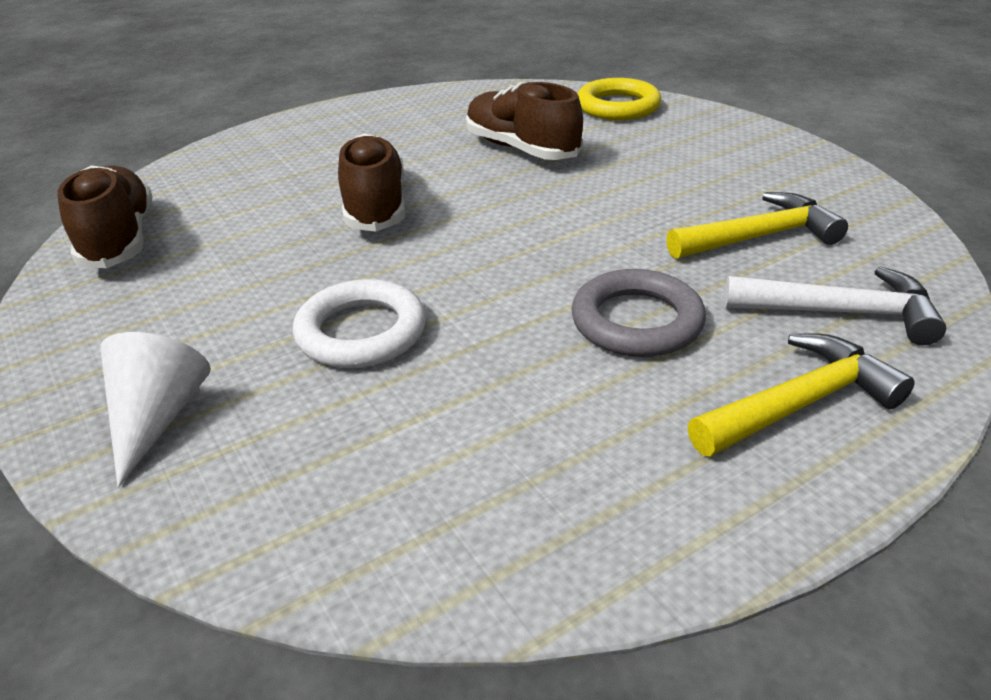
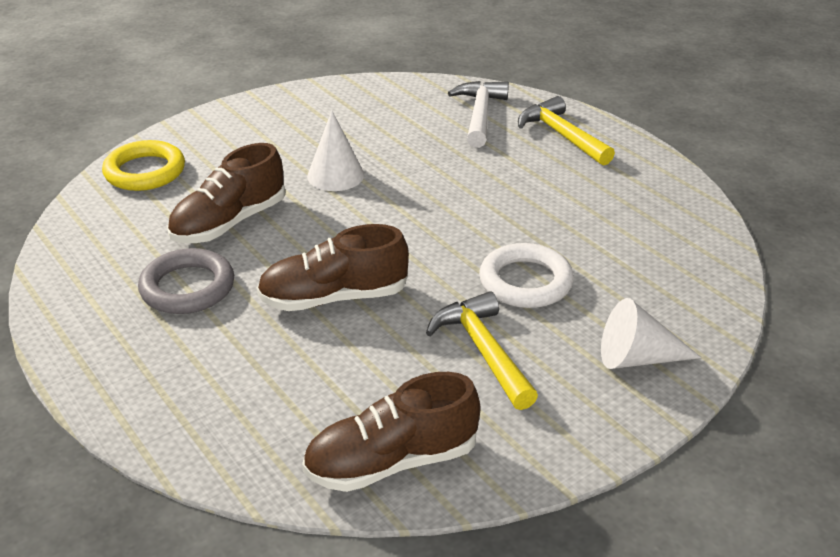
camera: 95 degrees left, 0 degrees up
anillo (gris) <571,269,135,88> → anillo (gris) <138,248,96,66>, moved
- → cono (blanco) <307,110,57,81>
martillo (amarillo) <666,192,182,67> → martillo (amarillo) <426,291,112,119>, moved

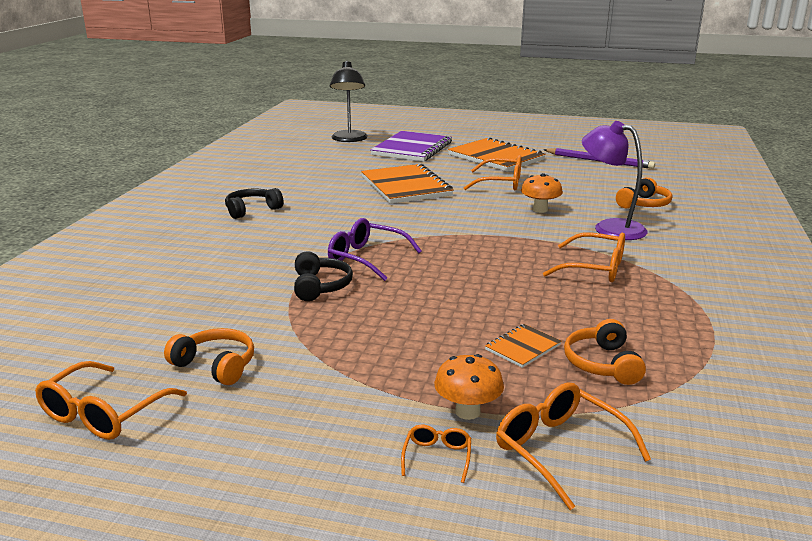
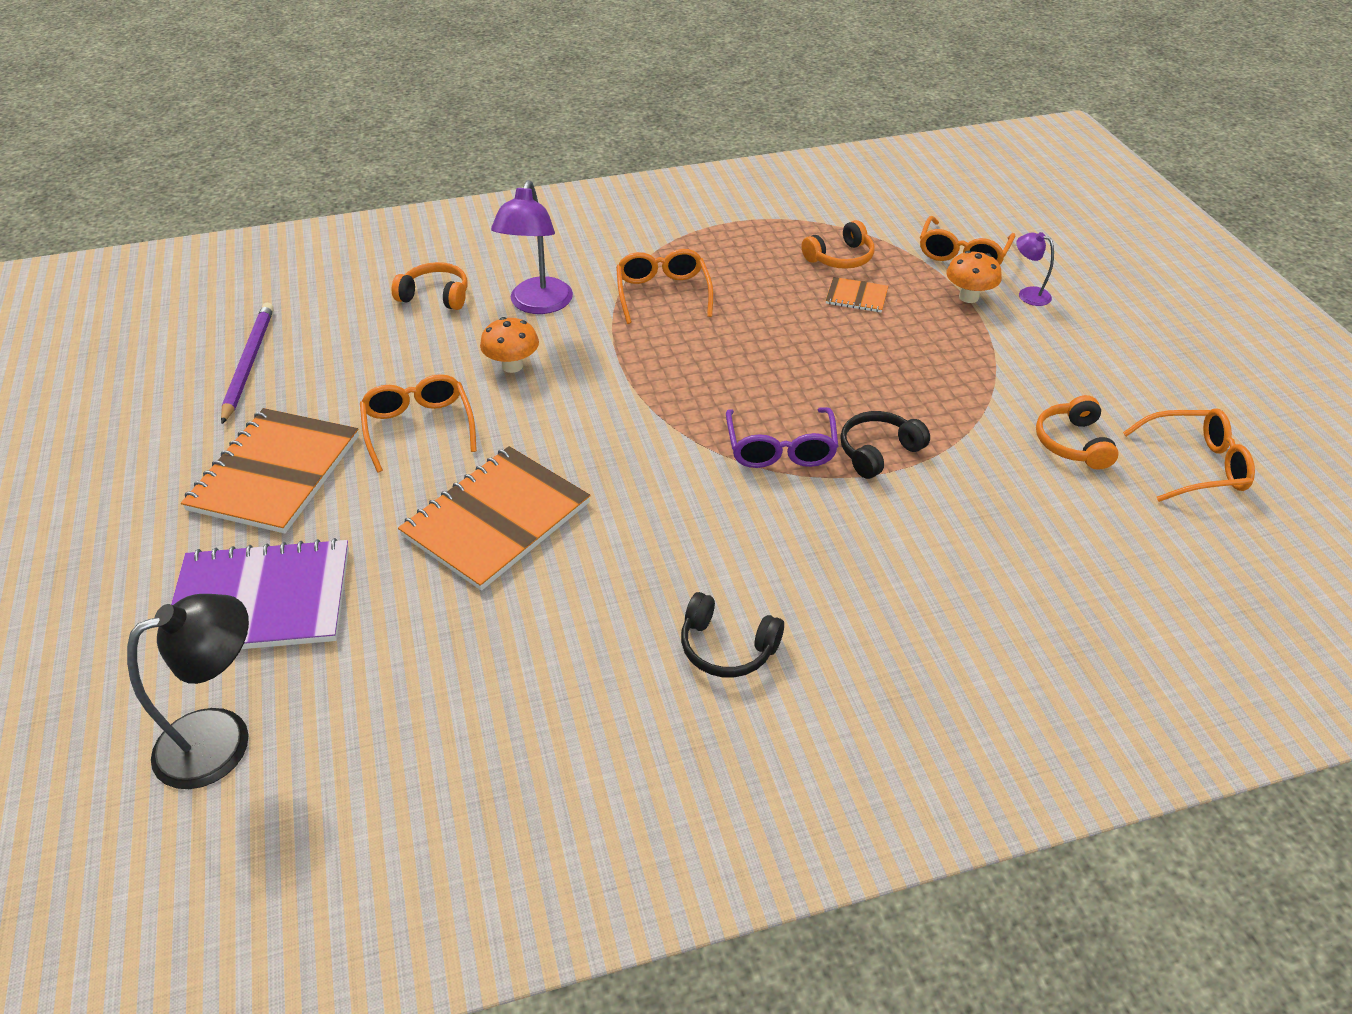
camera: 120 degrees left, 20 degrees up
gafas (naranja) <401,425,70,58> → lámpara (morado) <1016,232,38,74>

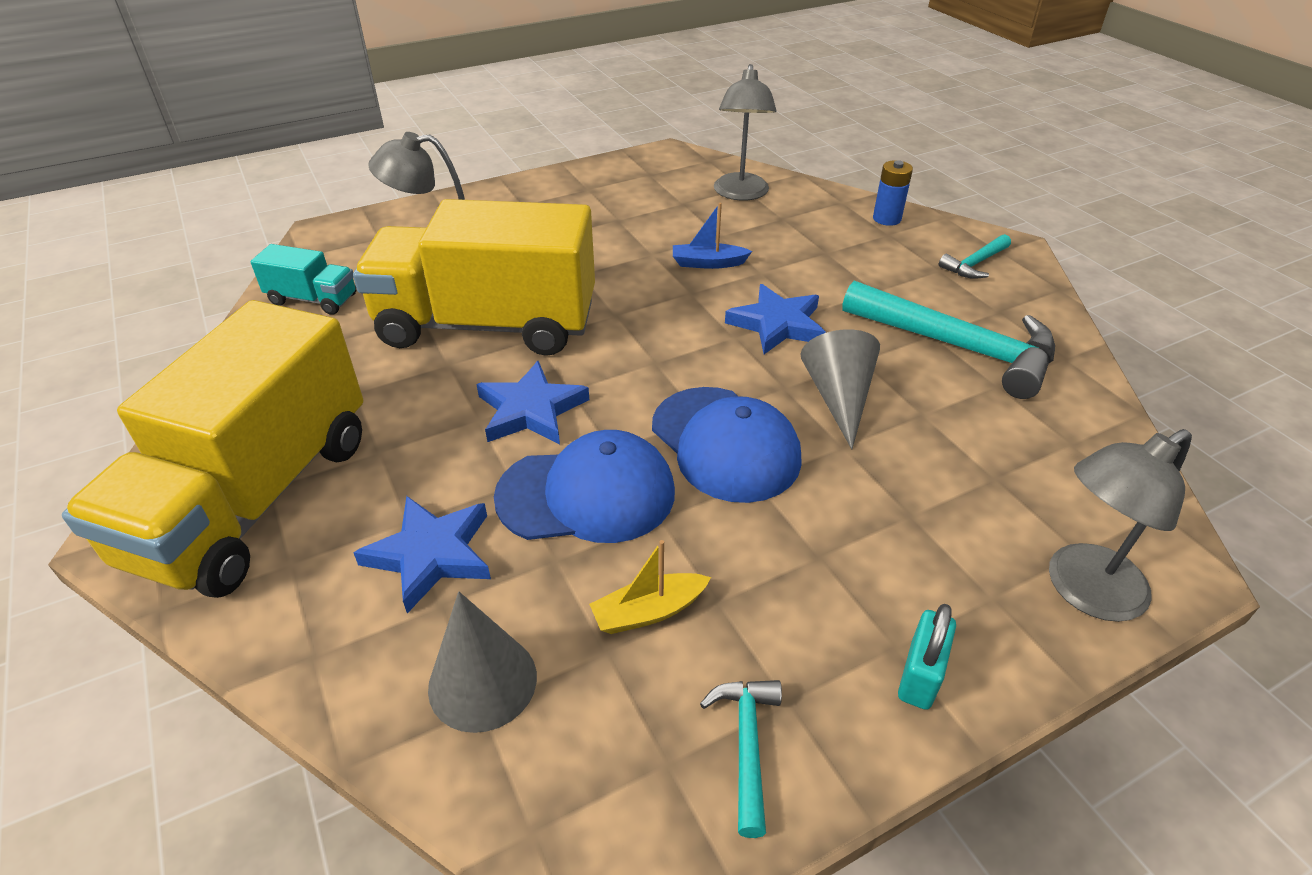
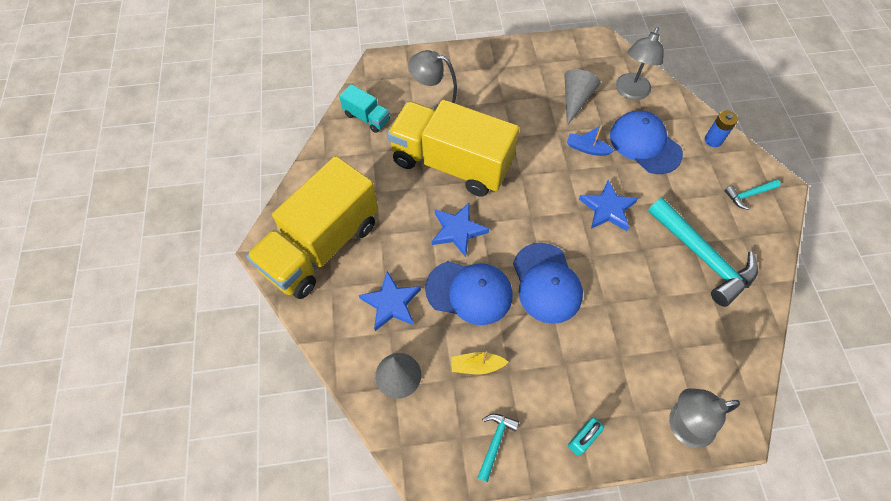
camera: 20 degrees right, 20 degrees up
cono (gris) <801,330,79,119> → cono (gris) <564,69,37,57>, moved
- → gorra (azul) <610,111,73,63>

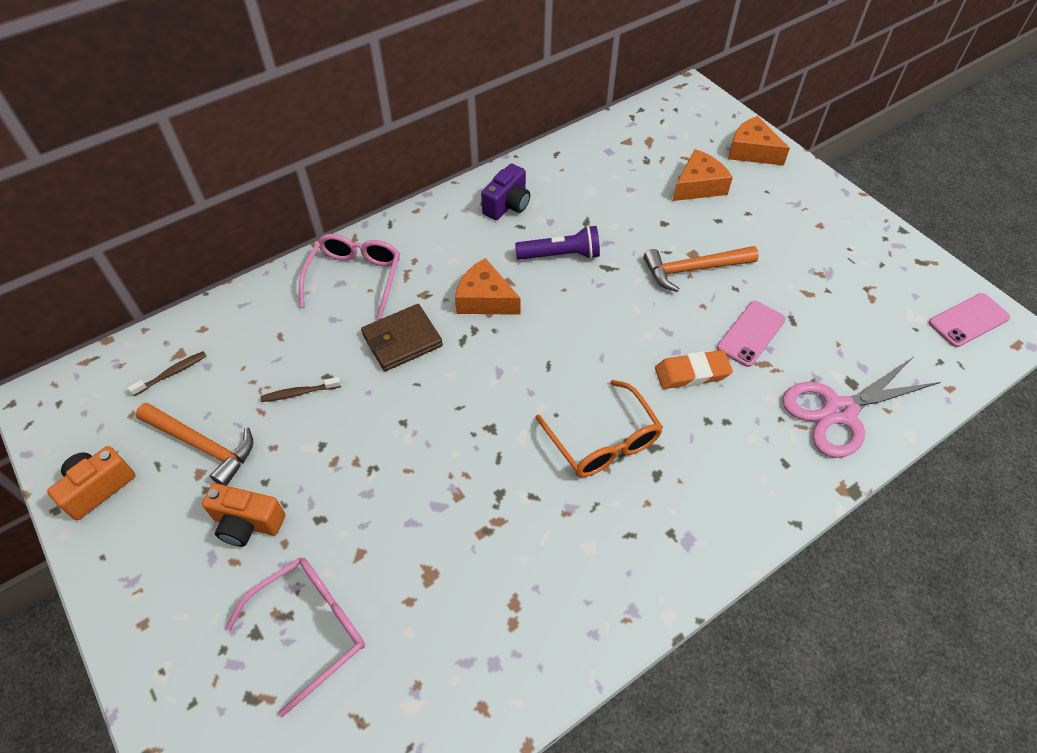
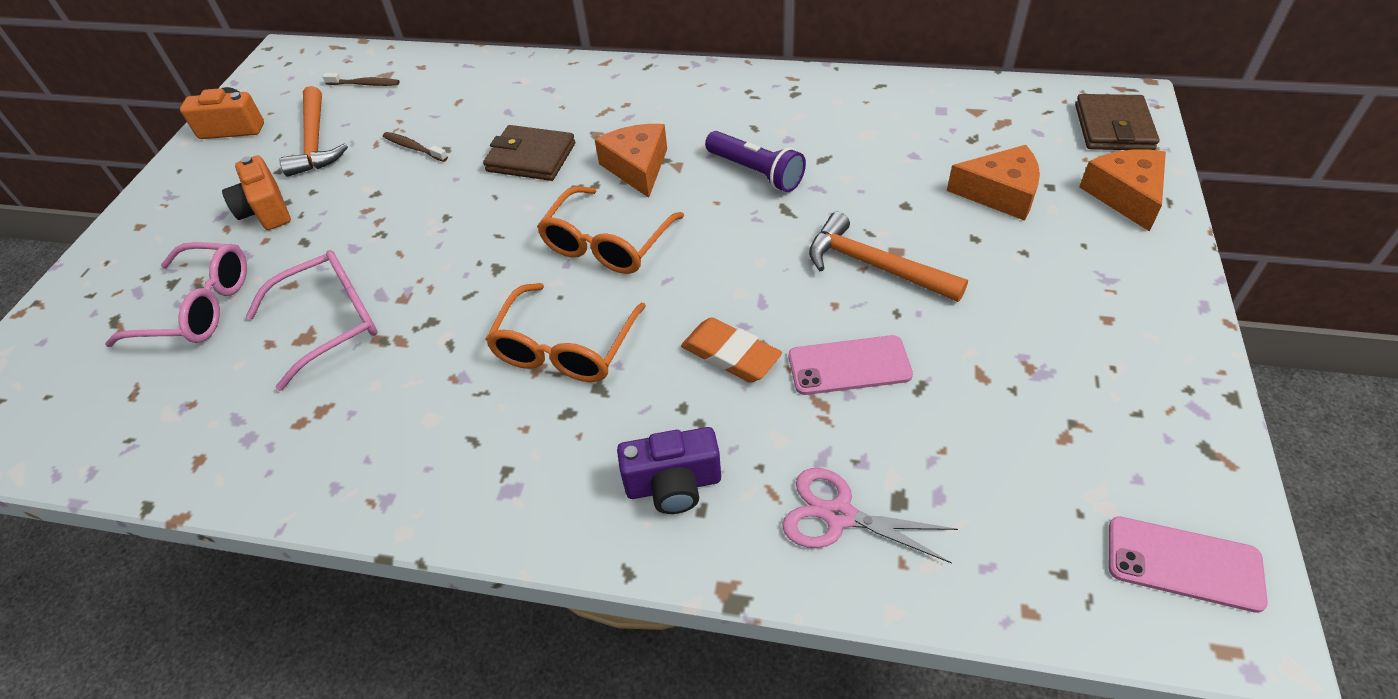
camera: 50 degrees right, 5 degrees down
gafas (rosa) <299,234,101,85> → gafas (rosa) <246,250,132,141>, moved
- → gafas (naranja) <537,186,147,88>
cámara (morado) <481,164,49,56> → cámara (morado) <617,427,104,87>, moved
tijeras (rosa) <782,357,158,101> → tijeras (rosa) <782,468,176,96>, x0.65
- → cartera (marrón) <1075,94,85,56>

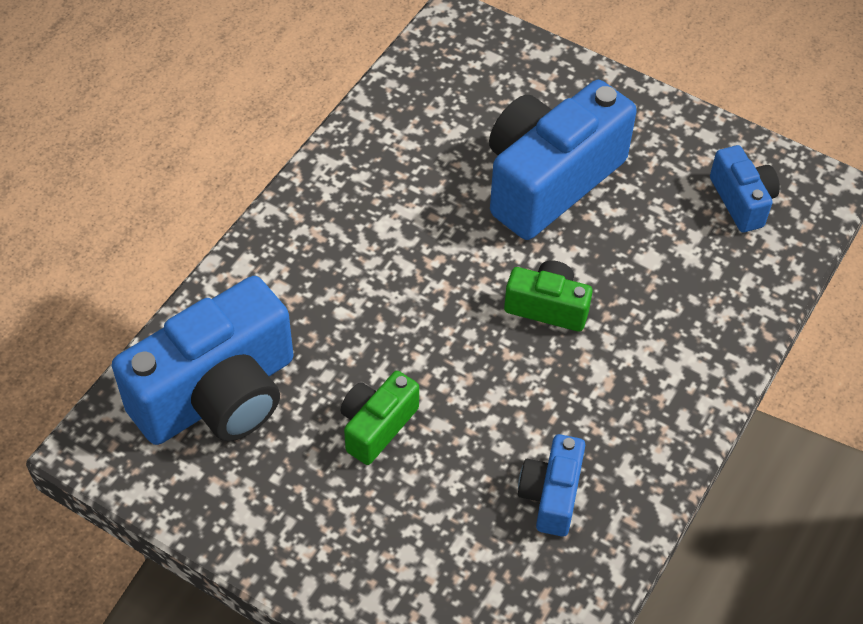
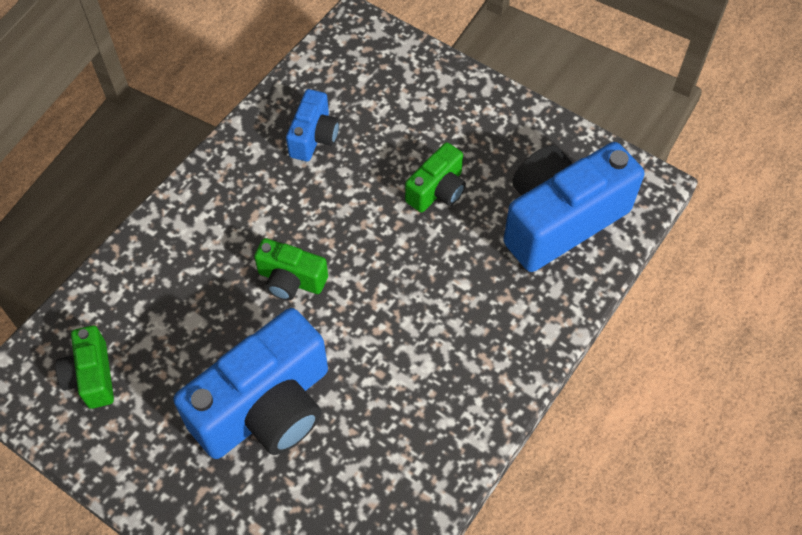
camera: 175 degrees left, 5 degrees up
cámara (azul) <710,145,70,87> → cámara (verde) <55,325,59,84>

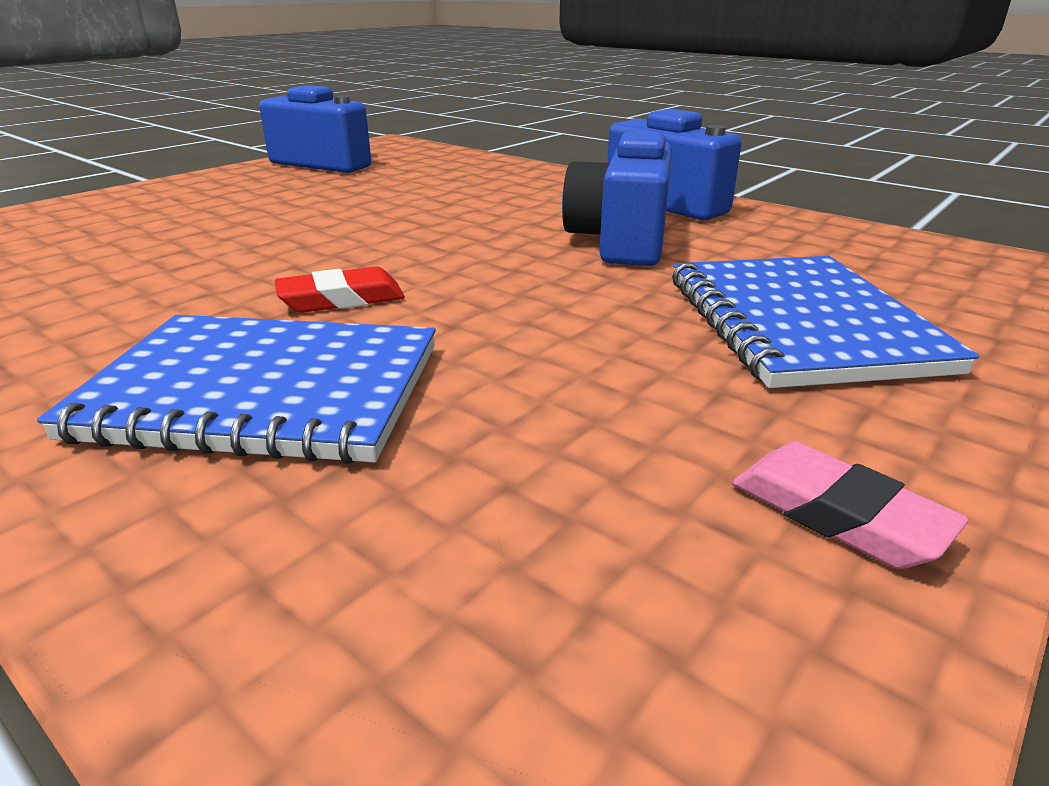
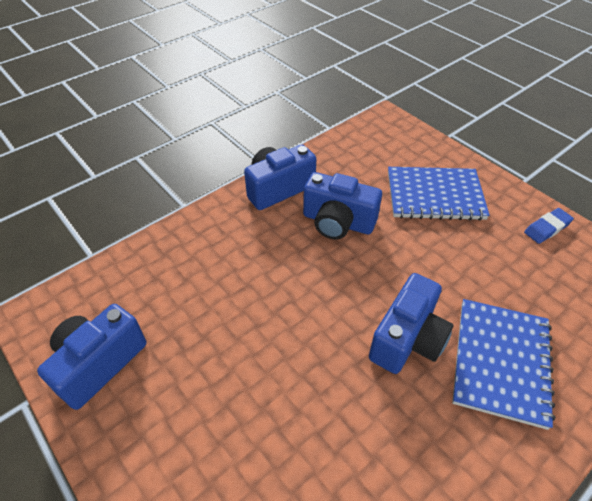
camera: 80 degrees left, 20 degrees up
goma de borrar (rojo) <275,267,130,46> → cámara (azul) <369,273,85,101>
goma de borrar (rosa) <732,442,237,127> → goma de borrar (azul) <524,208,50,36>

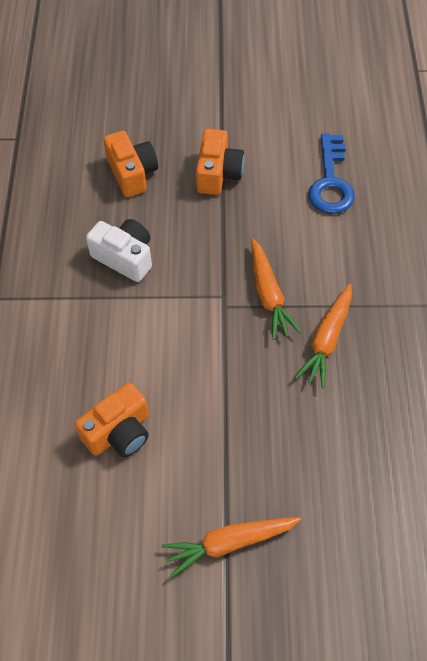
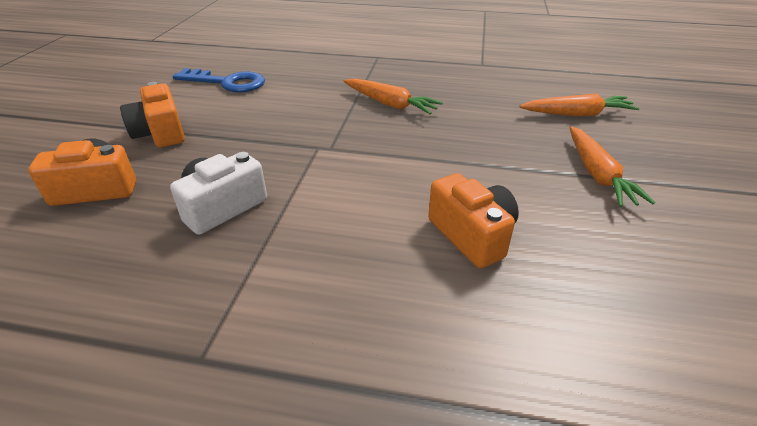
camera: 80 degrees left, 20 degrees down
cámara (naranja) <196,129,48,66> → cámara (naranja) <120,81,65,66>, 135 degrees counterclockwise
zanahoria (naranja) <251,239,50,101> → zanahoria (naranja) <519,93,121,24>, moved

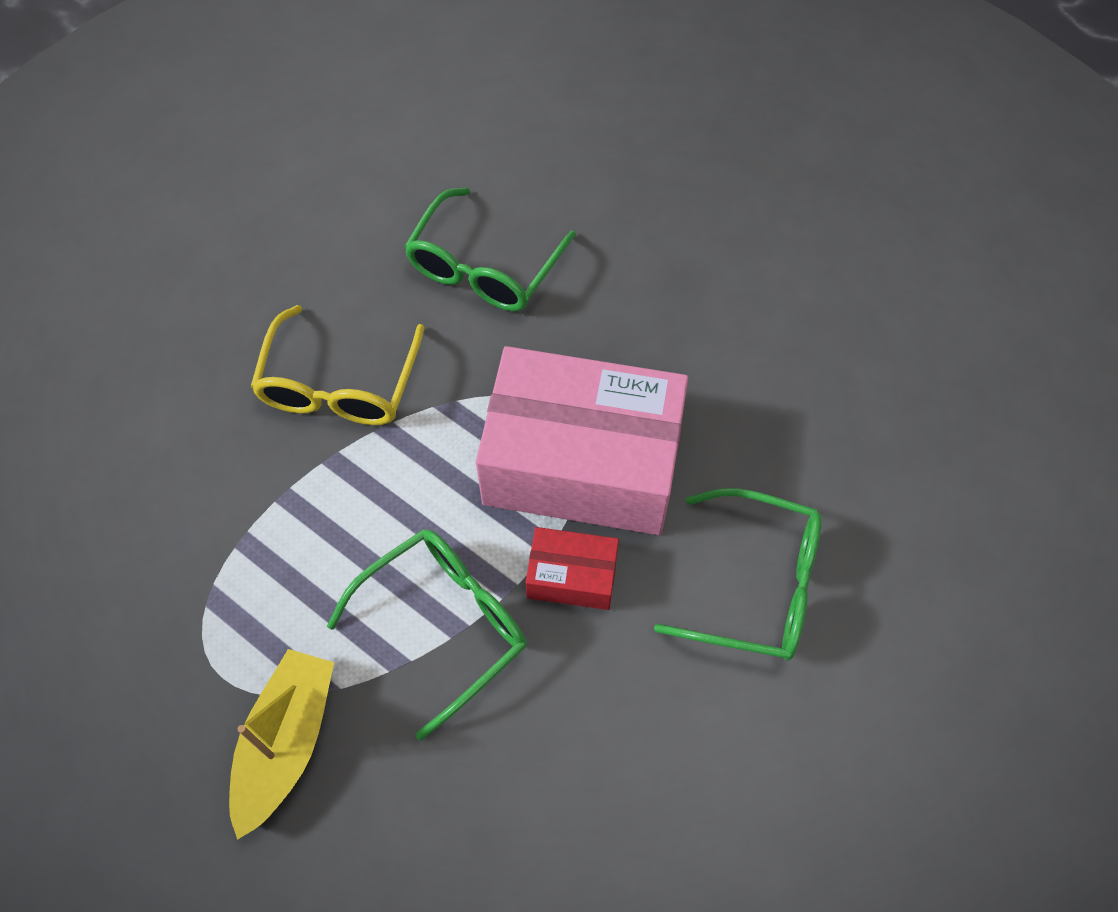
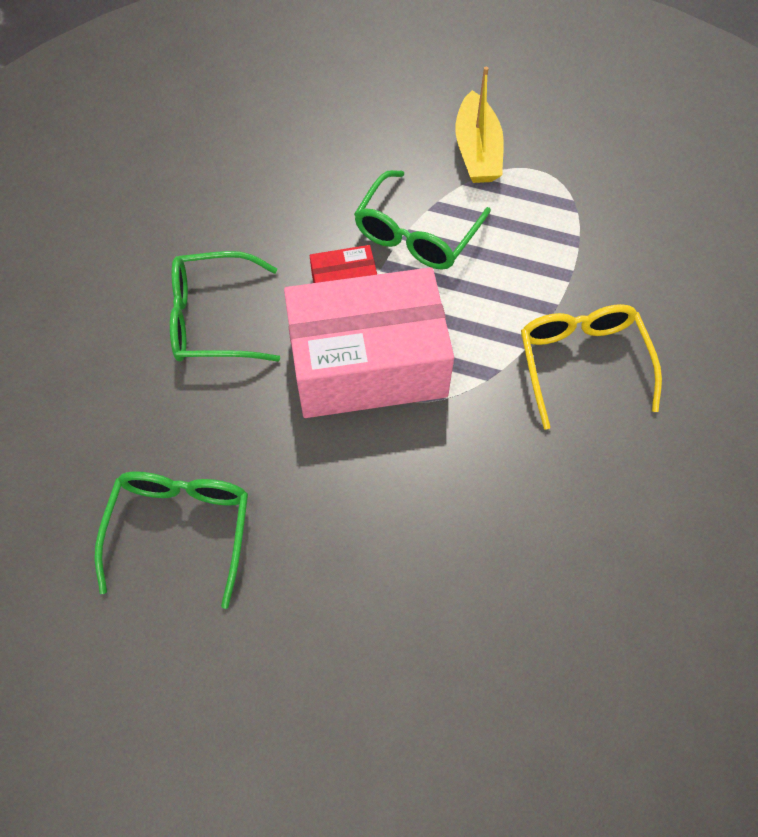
camera: 160 degrees right, 0 degrees up
gafas (verde) <404,188,172,123> → gafas (verde) <94,471,154,138>, moved

